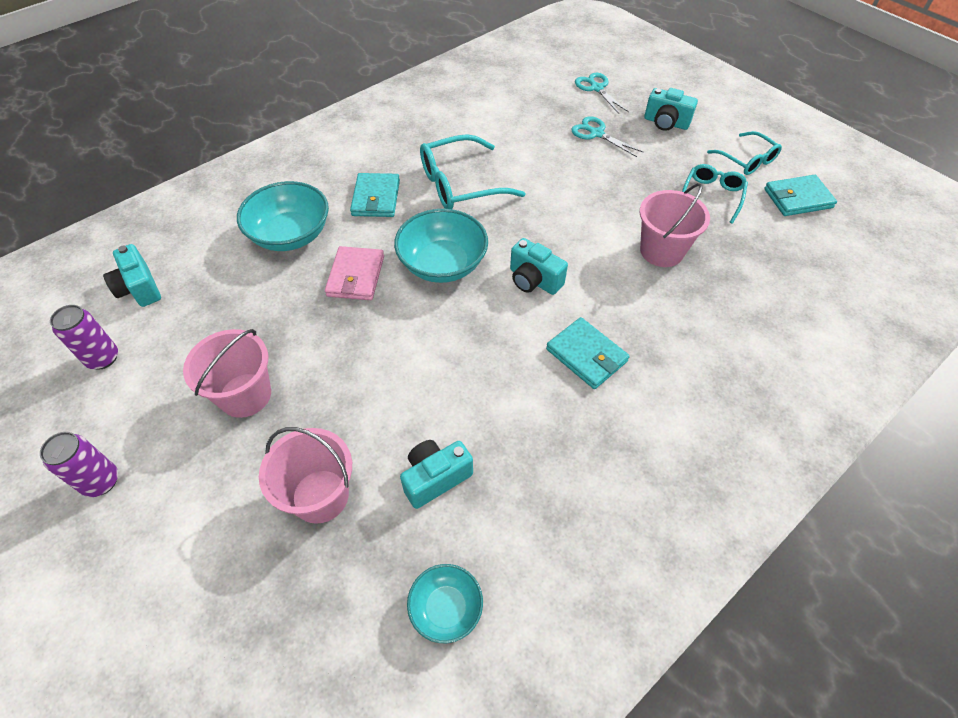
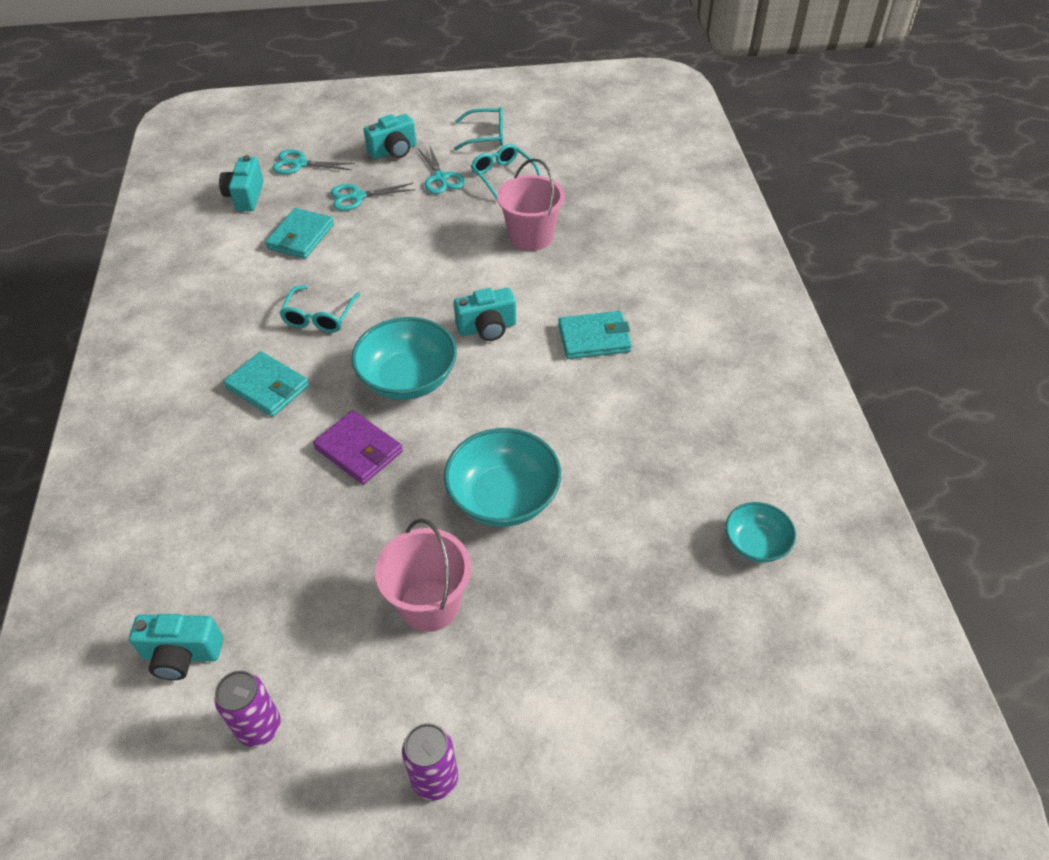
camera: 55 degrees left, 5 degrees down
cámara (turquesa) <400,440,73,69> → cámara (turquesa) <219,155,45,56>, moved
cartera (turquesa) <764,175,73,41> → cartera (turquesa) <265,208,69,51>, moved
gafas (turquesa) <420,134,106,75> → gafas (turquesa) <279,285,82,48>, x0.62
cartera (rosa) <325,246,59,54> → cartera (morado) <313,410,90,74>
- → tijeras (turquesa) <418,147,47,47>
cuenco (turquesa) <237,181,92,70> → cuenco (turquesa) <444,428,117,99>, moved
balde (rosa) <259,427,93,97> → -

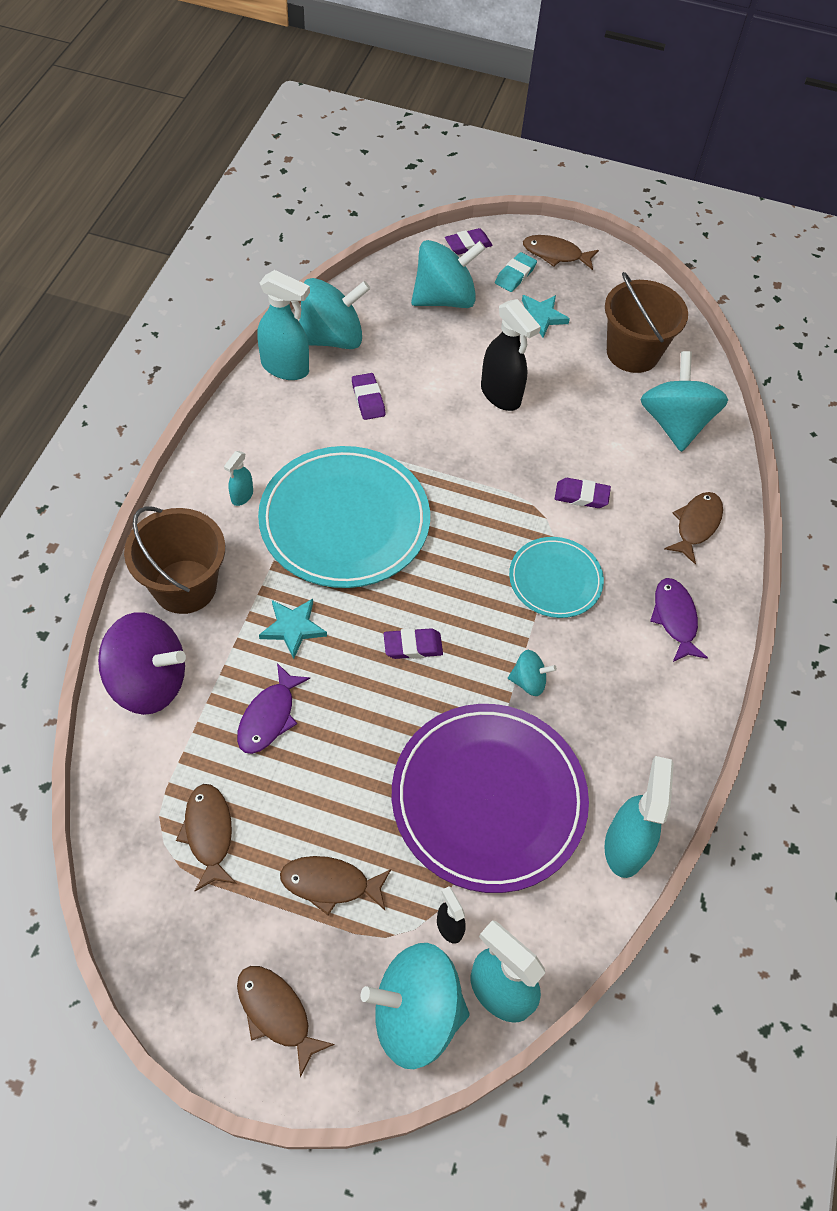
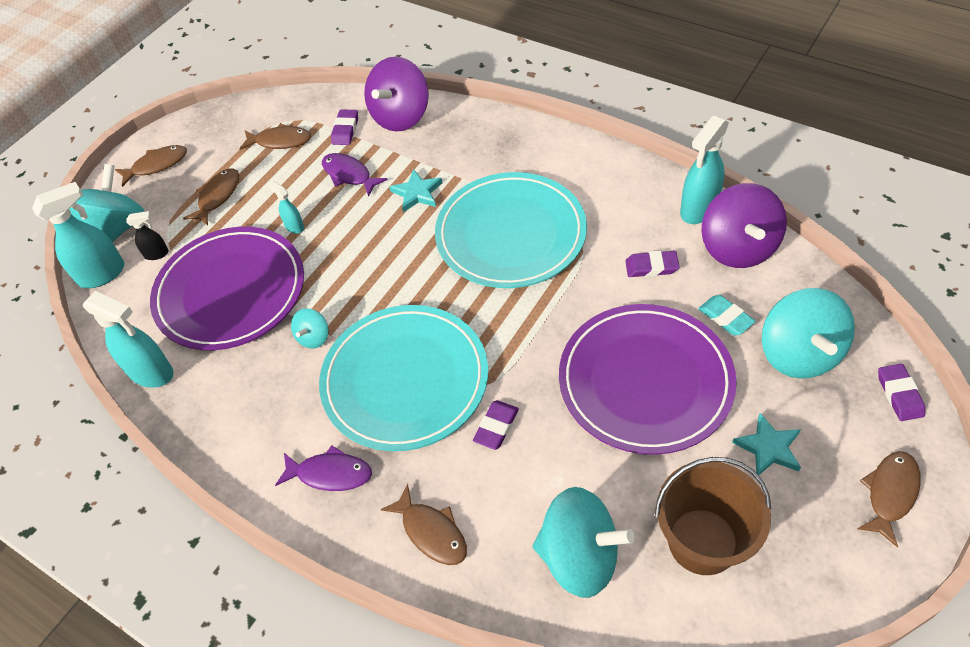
camera: 115 degrees right, 5 degrees down
pulverizador (turquesa) <224,451,29,55> → pulverizador (turquesa) <268,181,36,53>, moved
plato (turquesa) <509,537,95,81> → plato (turquesa) <319,305,169,146>, x1.84
goma de borrar (morado) <384,628,59,31> → goma de borrar (morado) <331,109,27,36>, moved
pulverizador (negro) <481,299,60,112> → plato (morado) <559,304,178,151>
goma de borrar (turquesa) <495,252,42,40> → goma de borrar (turquesa) <698,295,58,41>, moved
peonza (turquesa) <299,278,71,71> → peonza (morado) <701,183,86,85>
balde (marrón) <124,506,101,108> → -

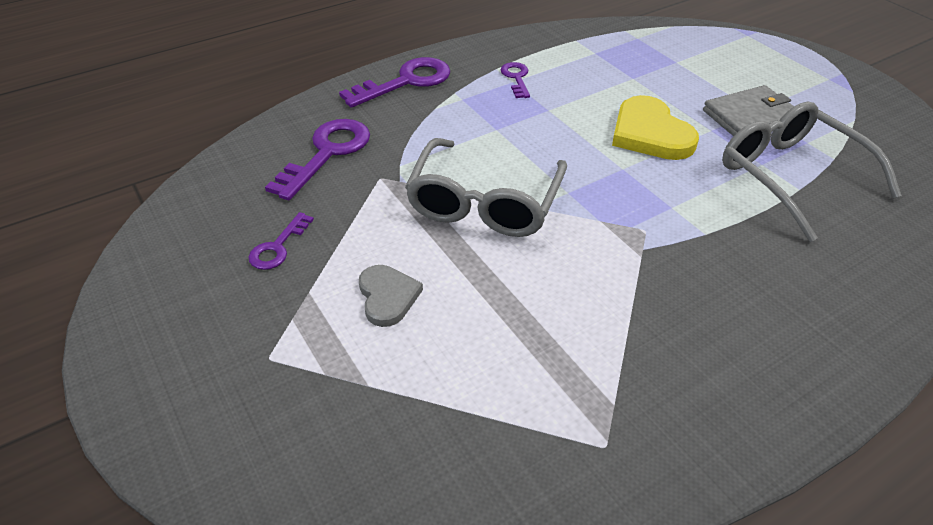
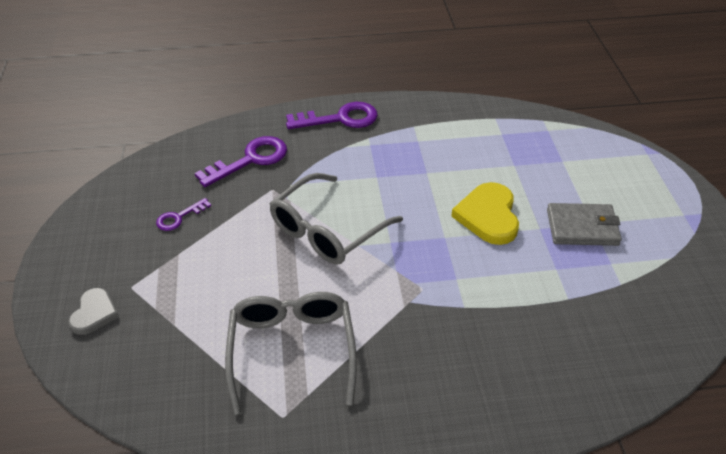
camera: 25 degrees right, 0 degrees up
corazón (gris) <359,265,64,62> → corazón (gris) <68,288,51,47>, moved
gafas (gris) <722,102,180,140> → gafas (gris) <225,292,132,123>, moved
llave (morado) <501,62,29,36> → -

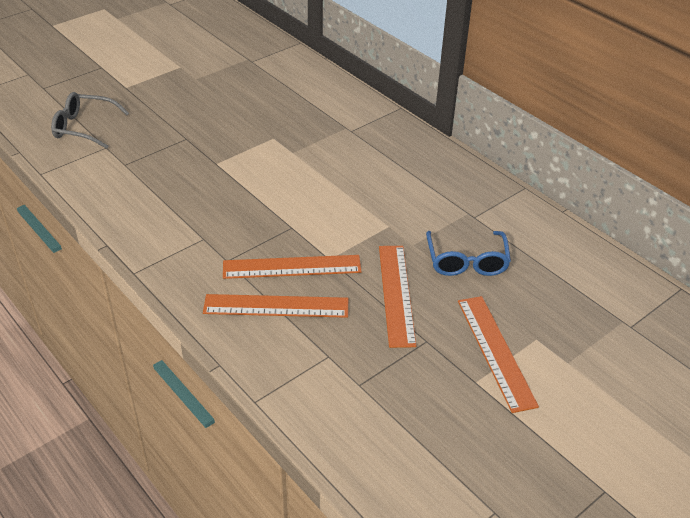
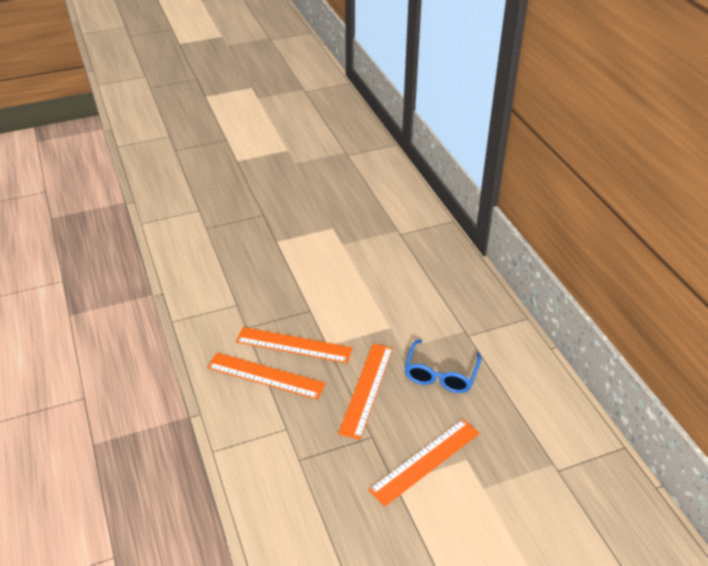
camera: 20 degrees right, 0 degrees up
regla (naranja) <458,296,81,117> → regla (naranja) <368,419,112,88>, 45 degrees clockwise
gafas (gris) <51,92,78,57> → -

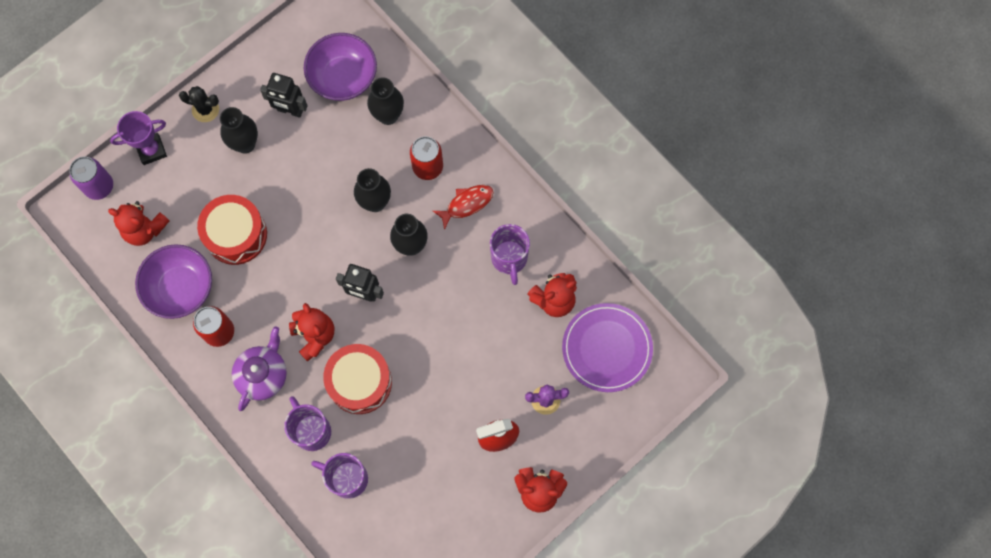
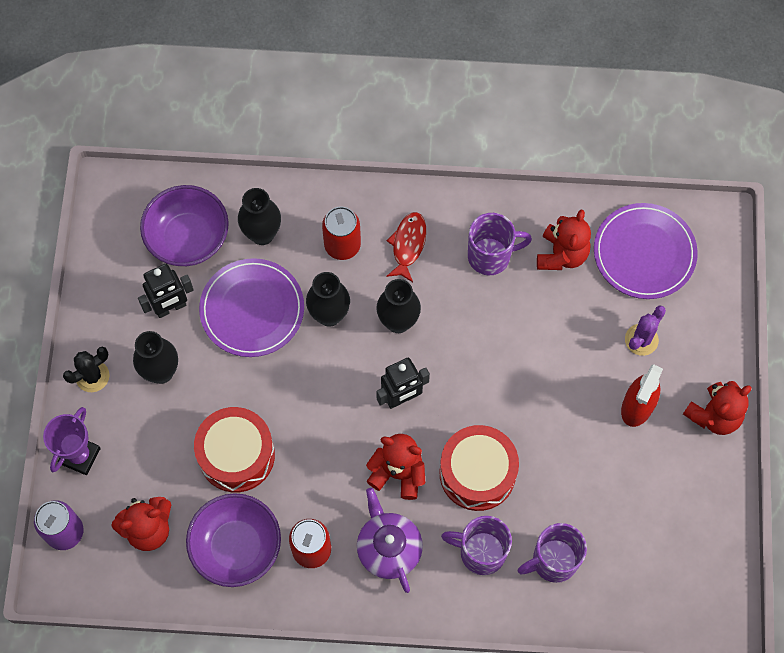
camera: 45 degrees left, 5 degrees down
- → plato (morado) <199,258,105,99>
taza (morado) <490,224,40,61> → taza (morado) <468,213,64,62>, 45 degrees counterclockwise

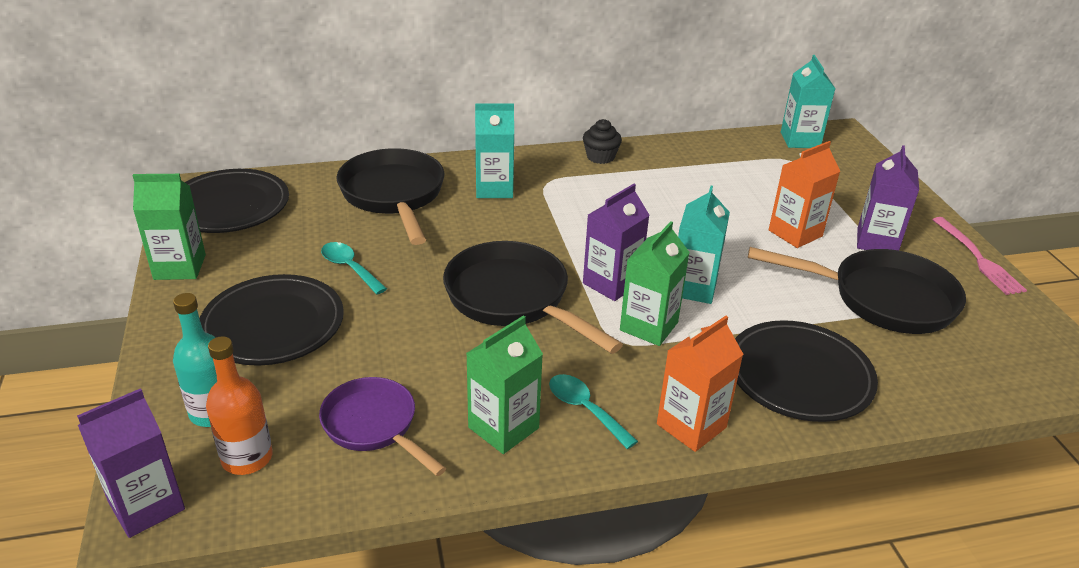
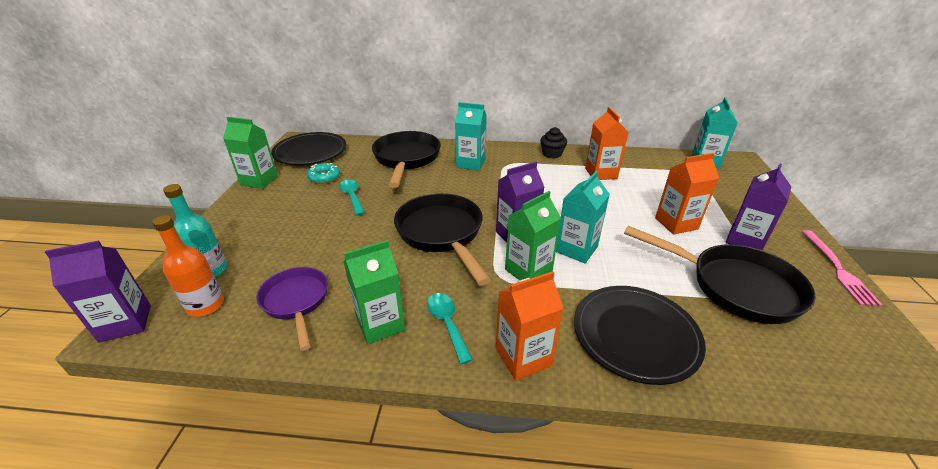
camera: 20 degrees right, 0 degrees up
- → rosquilla (turquesa) <307,163,33,21>
- → cartón de leche (naranja) <585,107,44,73>
plato (negro) <200,274,144,92> → -

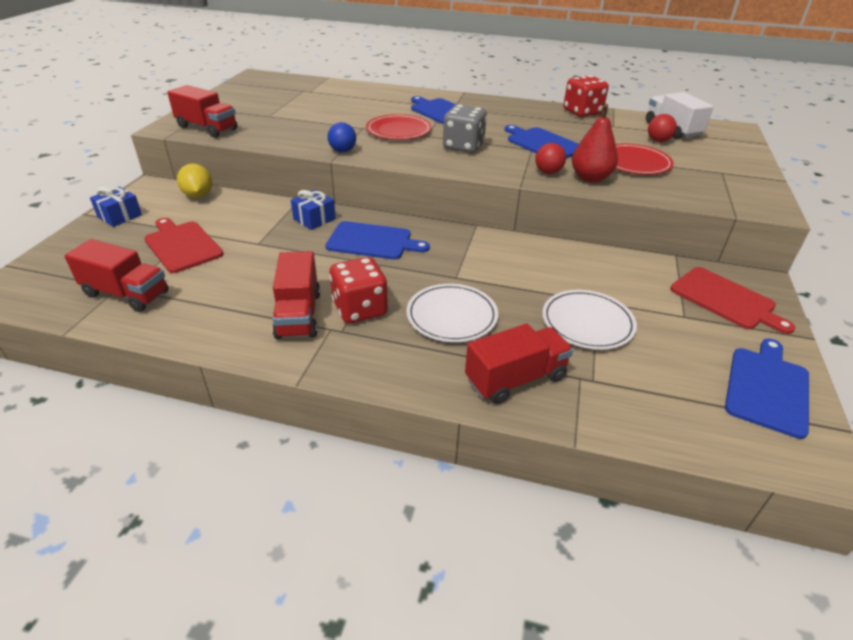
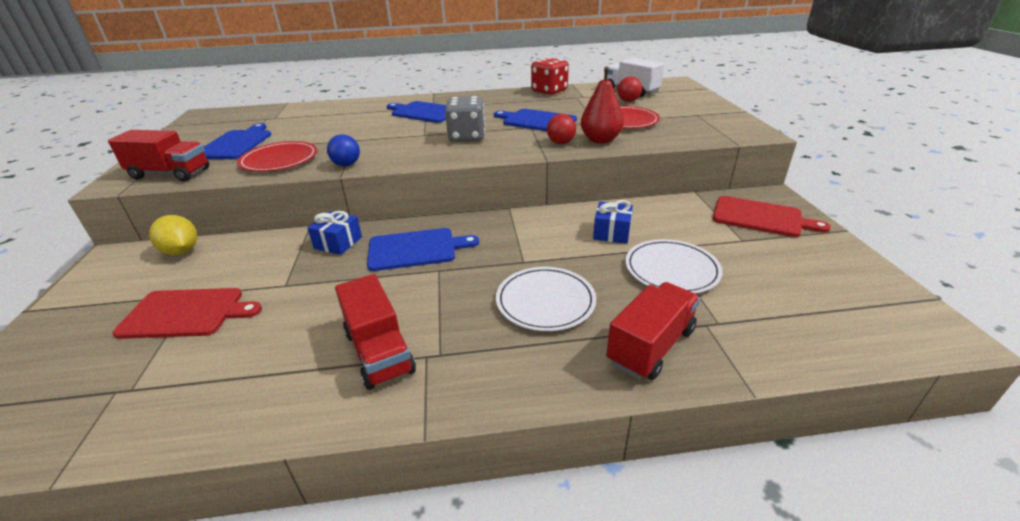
camera: 20 degrees left, 5 degrees down
tabla de cortar (rojo) <144,218,80,55> → tabla de cortar (rojo) <113,288,149,51>, 150 degrees clockwise
tabla de cortar (azul) <725,339,84,100> → tabla de cortar (azul) <204,123,67,36>, moved
plato (rojo) <366,114,66,26> → plato (rojo) <237,141,80,31>, moved
regalo (azul) <90,187,52,40> → regalo (azul) <593,200,40,44>, moved
camión (rojo) <64,239,105,73> → -
dado (rojo) <329,257,59,66> → -

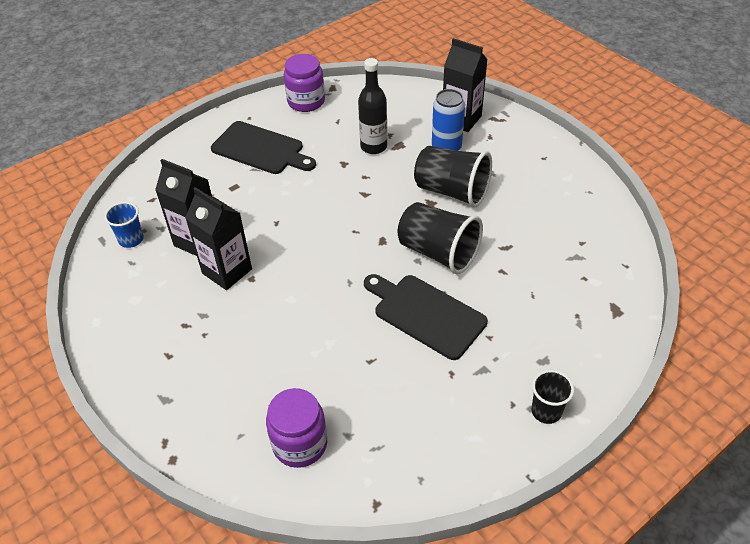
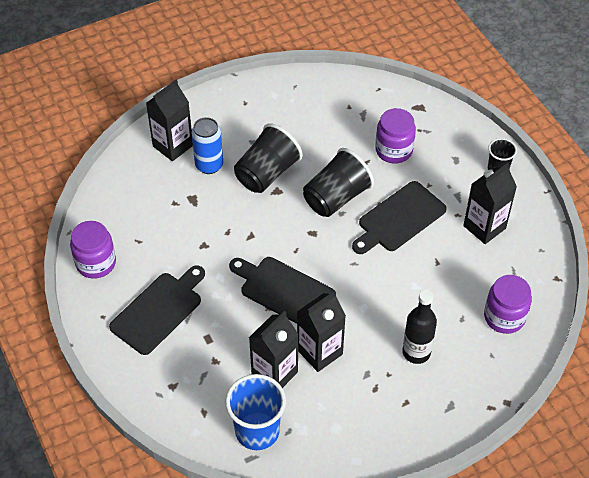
camera: 80 degrees left, 5 degrees up
vaso (azul) <104,202,40,46> → vaso (azul) <225,374,61,76>, x1.77
- → tabla de cortar (negro) <229,257,106,67>
- → tarro (morado) <375,108,41,56>
botella (negro) <358,58,29,96> → botella (negro) <402,290,35,74>, moved
- → cartón de leche (negro) <463,163,54,81>

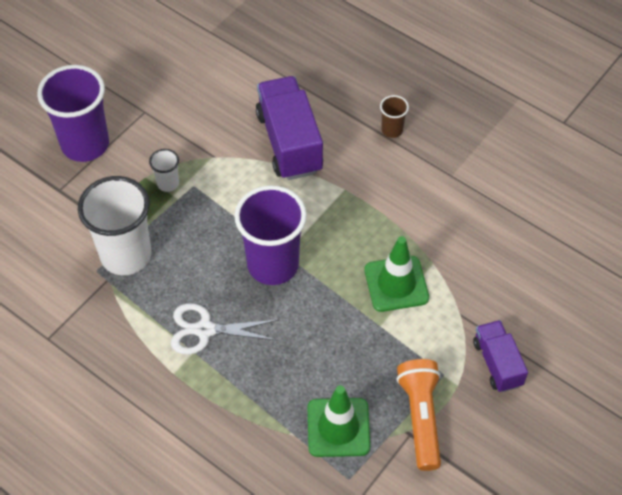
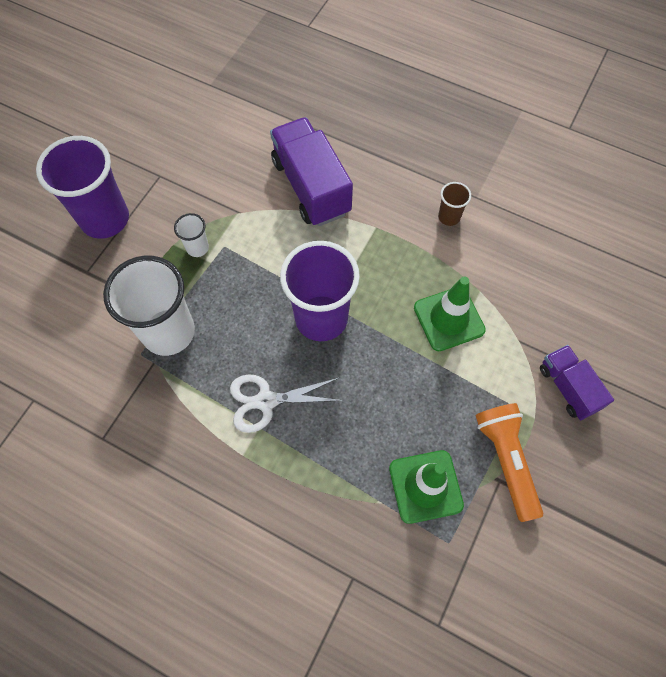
camera: 10 degrees left, 10 degrees up
vaso (marrón) <380,95,29,43> → vaso (marrón) <438,182,33,44>, moved

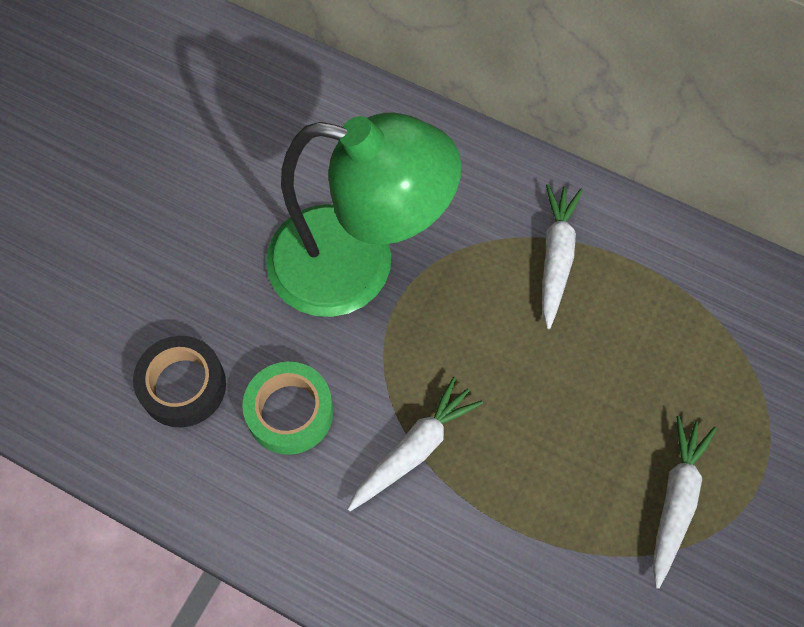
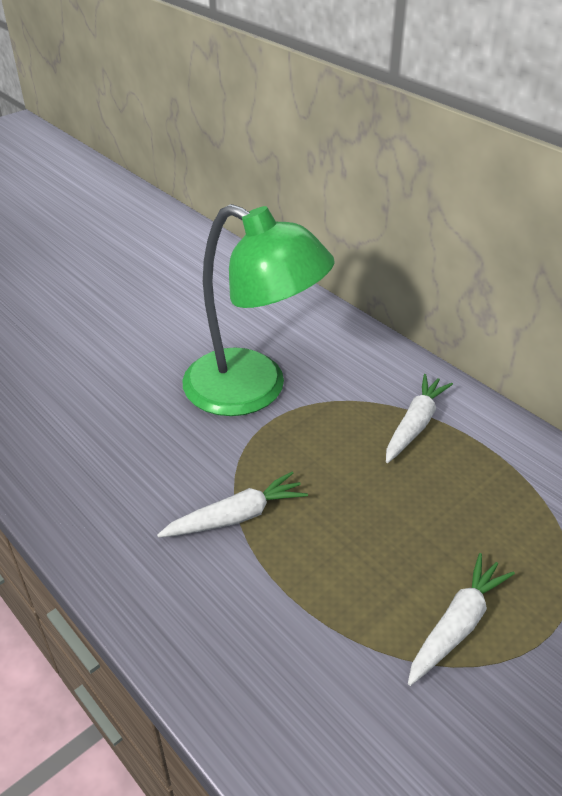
camera: 20 degrees right, 25 degrees down
cinta adhesiva (negro) <133,336,93,91> → -
cinta adhesiva (verde) <242,362,92,93> → -

